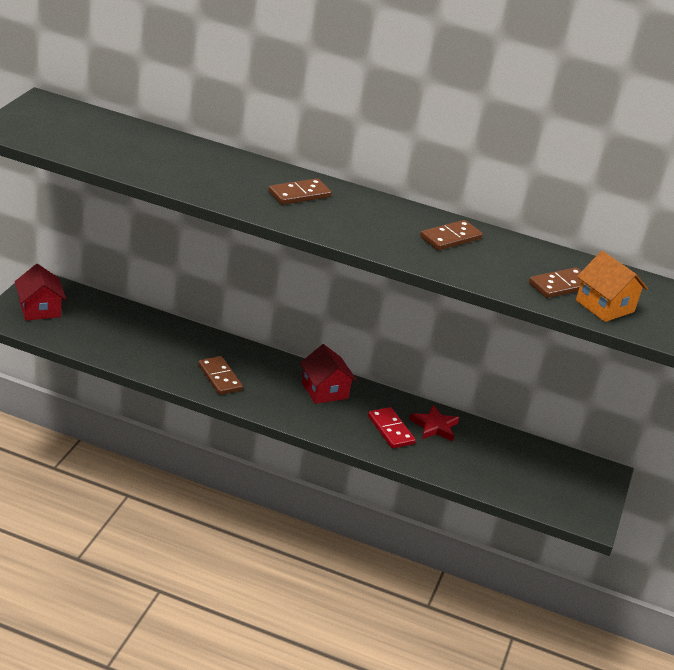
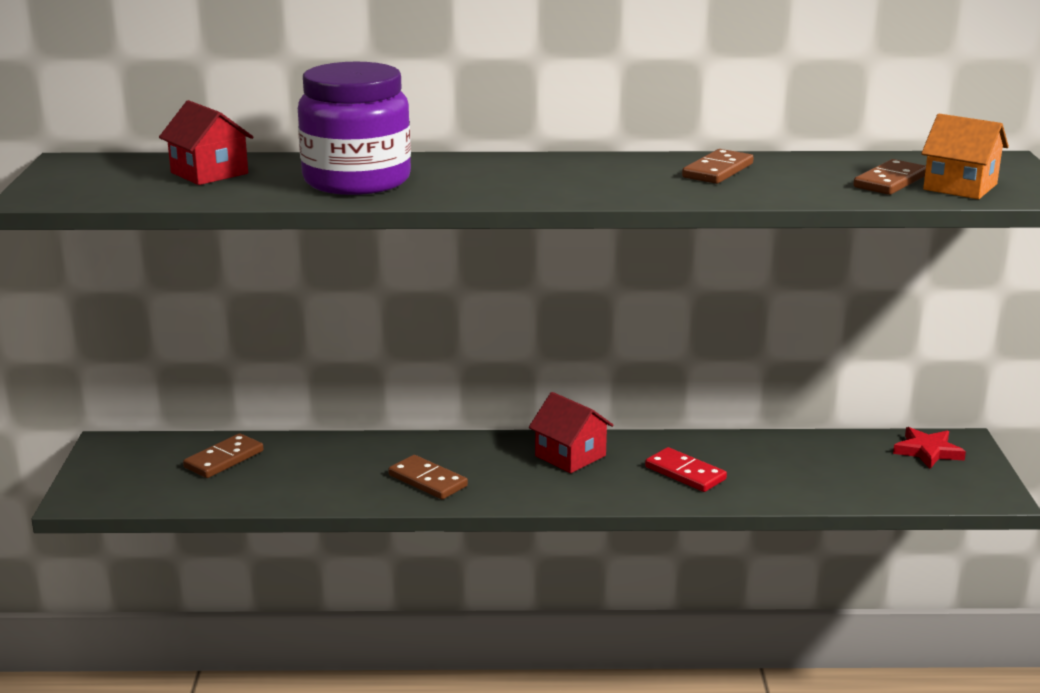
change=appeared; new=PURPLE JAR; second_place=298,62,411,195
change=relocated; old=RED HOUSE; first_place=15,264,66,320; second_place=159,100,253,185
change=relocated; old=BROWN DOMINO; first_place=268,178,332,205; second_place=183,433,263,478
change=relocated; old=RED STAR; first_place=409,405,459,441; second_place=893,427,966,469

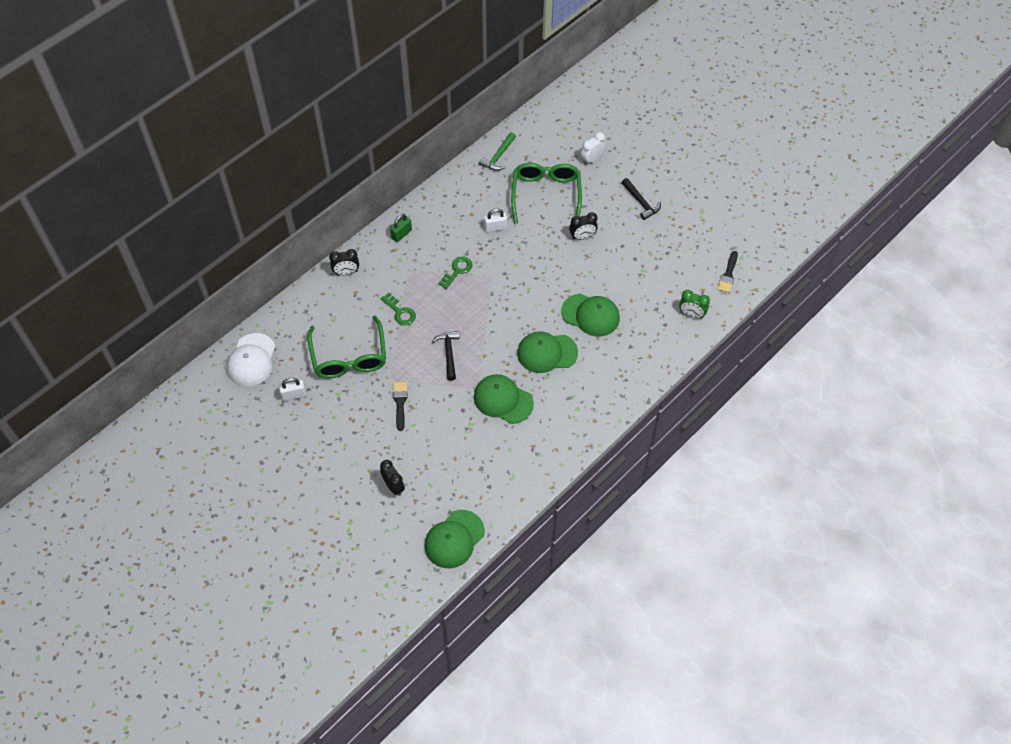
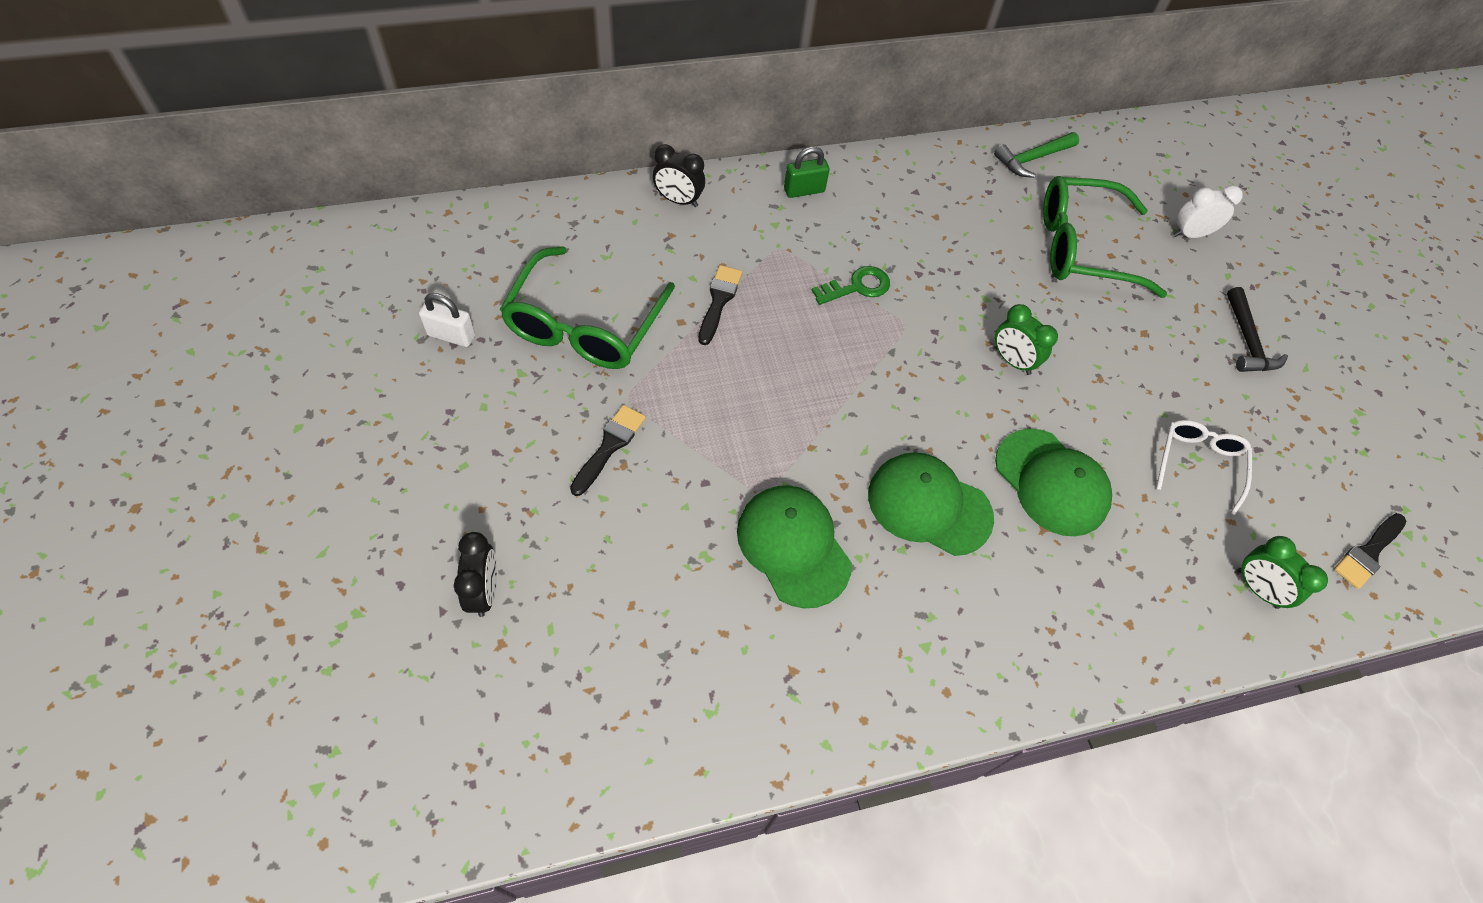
change=missing; old=WHITE CAP; first_place=226,333,276,387
change=missing; old=GREEN CAP; first_place=425,510,485,568
change=missing; old=BLACK HAMMER; first_place=432,331,460,381
change=missing; old=WHITE PADLOCK; first_place=484,209,507,232
change=missing; old=BLACK CLOCK; first_place=569,212,598,240
change=appeared; new=GREEN CLOCK; second_place=995,304,1058,375
change=appeared; new=WHITE GLASSES; second_place=1156,420,1252,515
change=exchanged; old=GREEN KEY; new=BLACK BRUSH; first_place=381,293,416,325; second_place=698,265,742,345
change=spun; old=GREEN GLASSES; first_place=511,163,582,224; second_place=1043,176,1167,298; degrees=-120

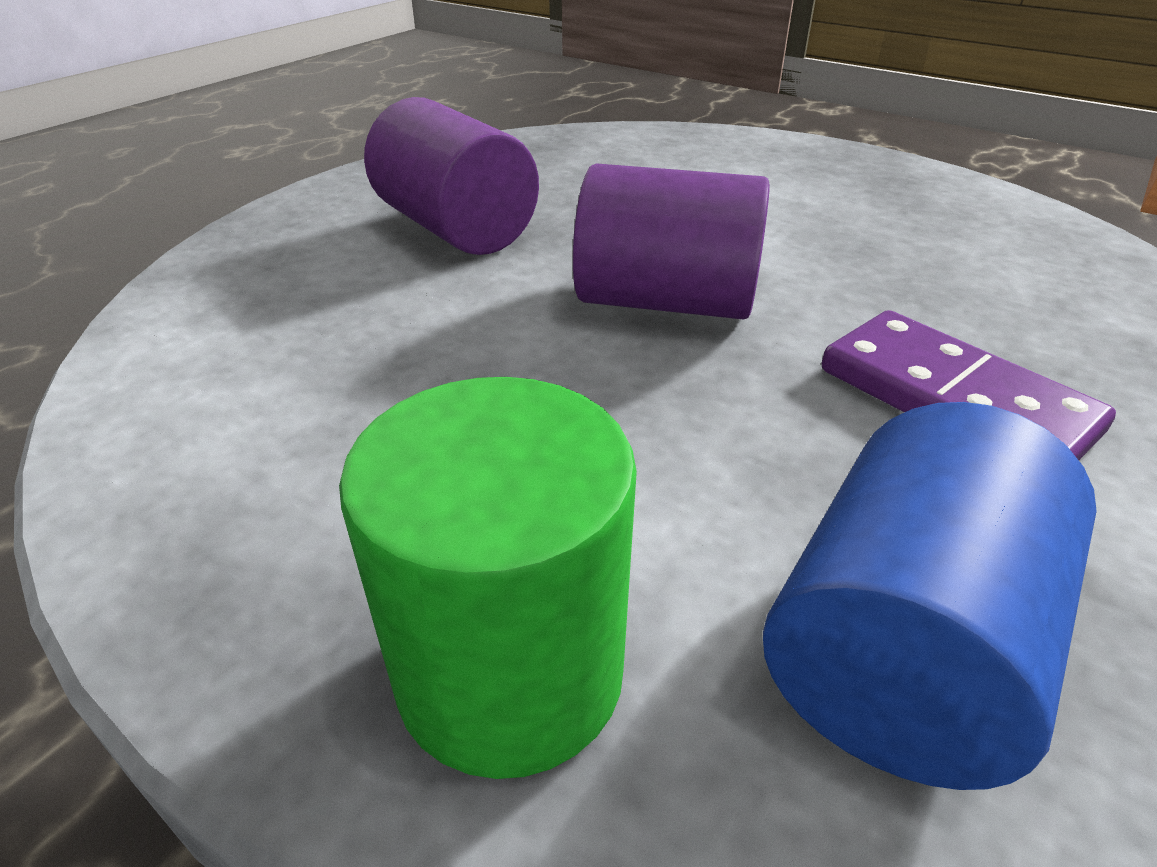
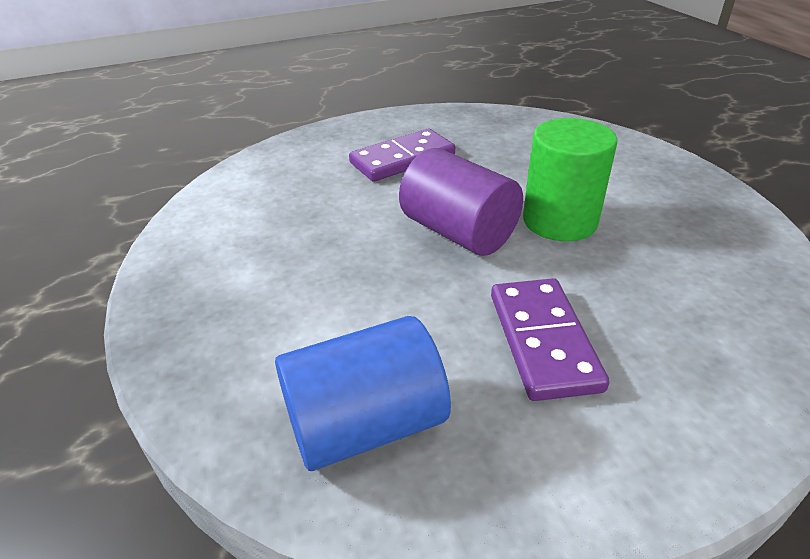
change=relocated; old=GREEN CYLINDER; first_place=339,377,637,779; second_place=523,118,617,241
change=exchanged; old=PURPLE CYLINDER; new=PURPLE DOMINO; first_place=364,97,539,255; second_place=349,129,455,182

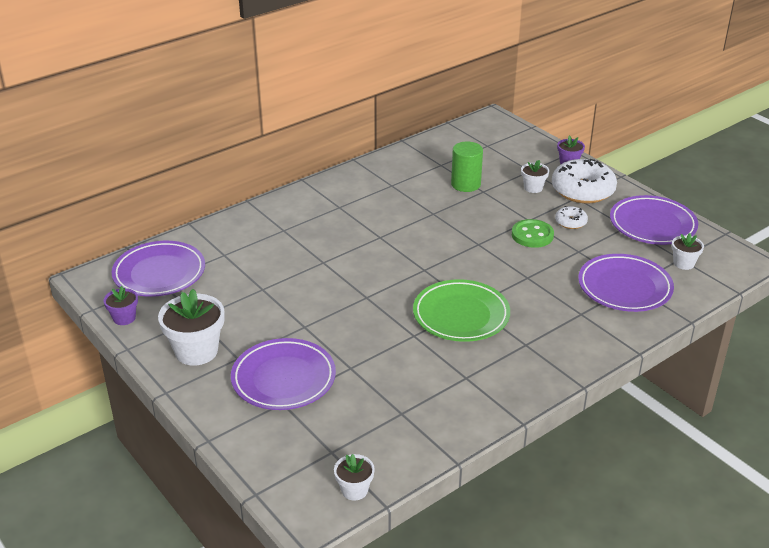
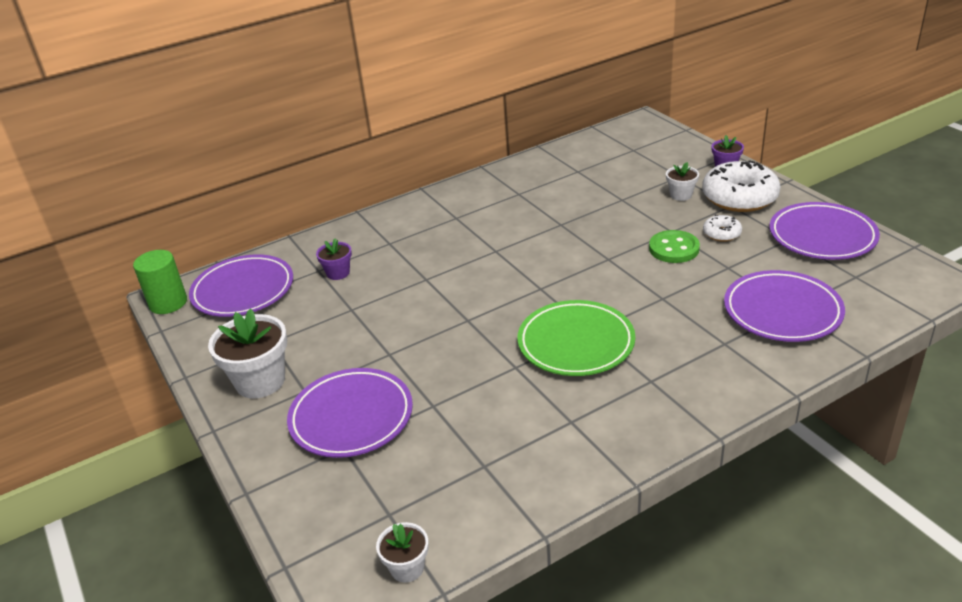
change=missing; old=WHITE FLOWER POT; first_place=672,233,704,270
change=relocated; old=PURPLE FLOWER POT; first_place=103,286,138,325; second_place=316,239,352,280
change=relocated; old=GREEN CYLINDER; first_place=451,141,483,192; second_place=133,250,187,314

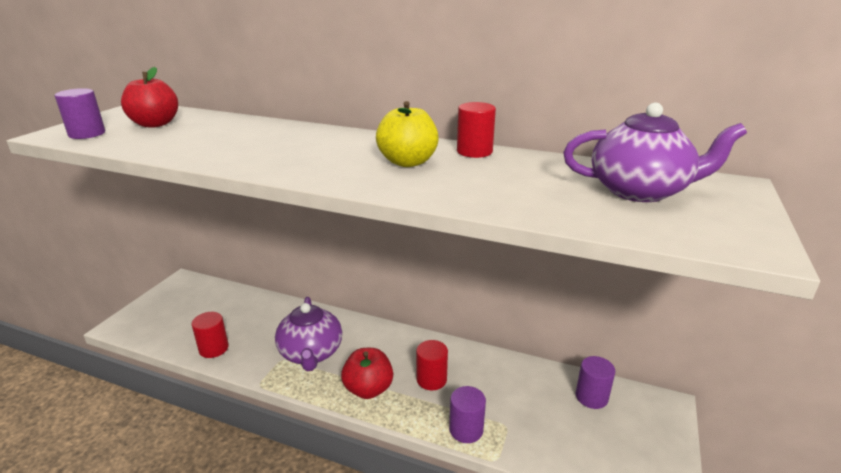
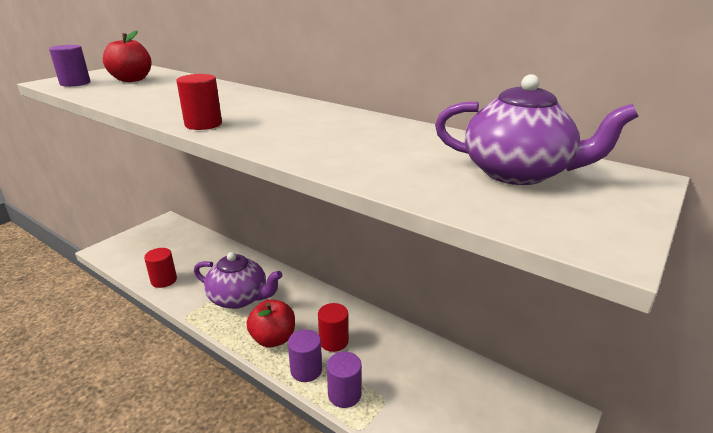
change=missing; old=YELLOW APPLE; first_place=376,101,439,167
change=relocated; old=RED CYLINDER; first_place=457,102,496,158; second_place=176,74,222,130
change=relocated; old=PURPLE CYLINDER; first_place=576,356,615,409; second_place=288,329,322,382
change=spun; old=PURPLE TEAPOT; first_place=275,297,342,371; second_place=194,252,282,309; degrees=-75

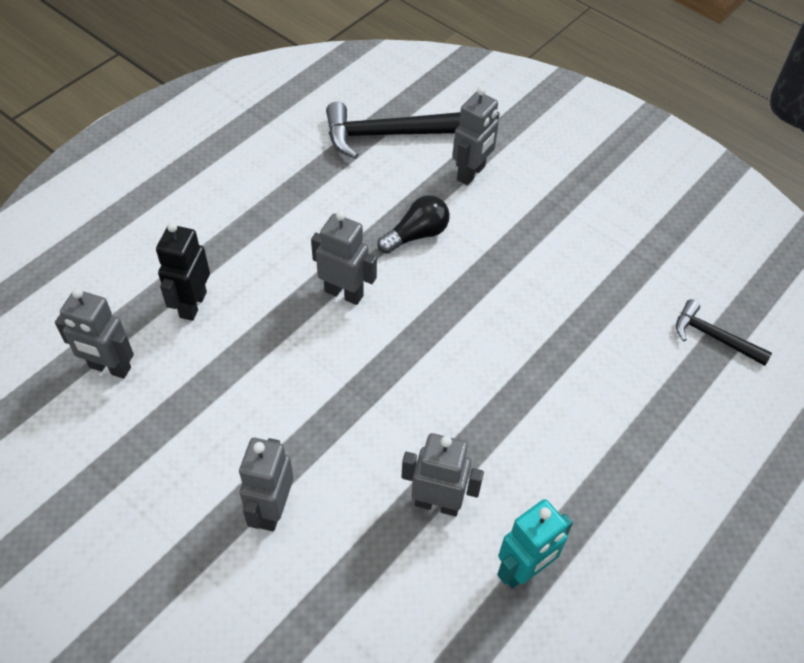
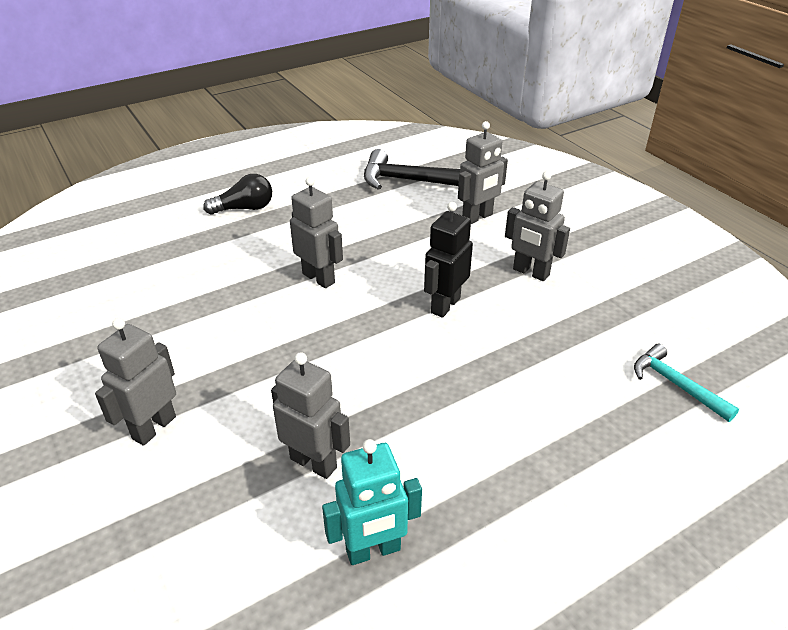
change=relocated; old=GREY ROBOT; first_place=55,288,134,379; second_place=505,171,570,281
change=relocated; old=BLACK ROBOT; first_place=156,222,210,321; second_place=424,202,473,318
change=relocated; old=BLACK LIGHT BULB; first_place=377,195,450,254; second_place=203,174,272,215
change=colour; old=BLACK HAMMER; new=TURQUOISE HAMMER; first_place=676,299,772,366; second_place=634,344,739,422

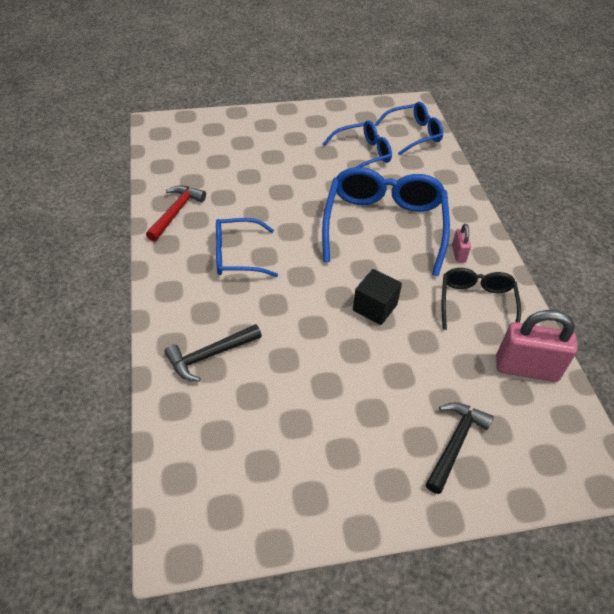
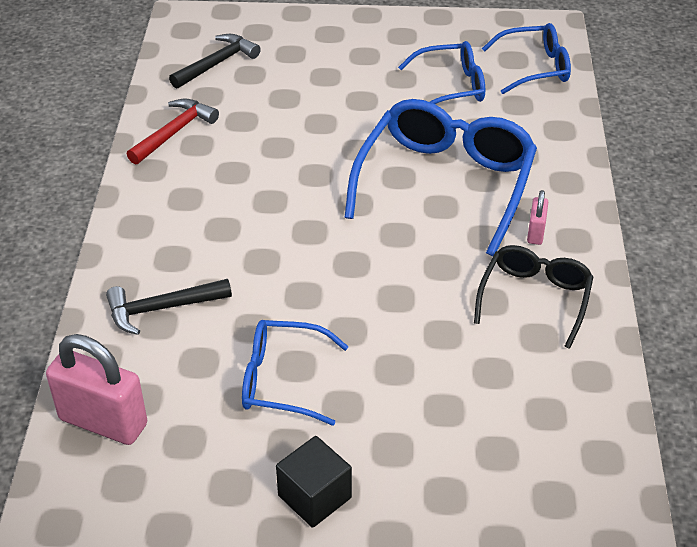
change=relocated; old=BLUE GLASSES; first_place=216,218,278,277; second_place=242,320,349,426
change=relocated; old=BLACK CUBE; first_place=353,269,402,325; second_place=276,436,352,528
change=relocated; old=BLACK HAMMER; first_place=426,402,494,494; second_place=169,34,261,89
change=relocated; old=PINK PADLOCK; first_place=496,310,578,382; second_place=46,334,147,445

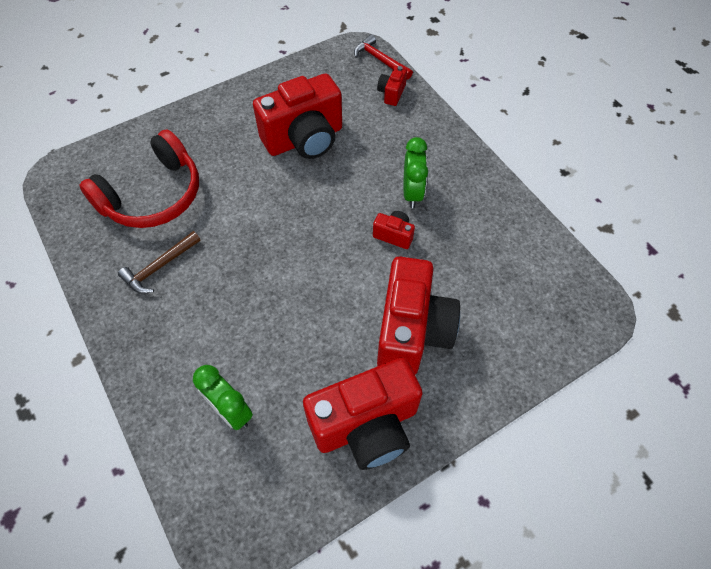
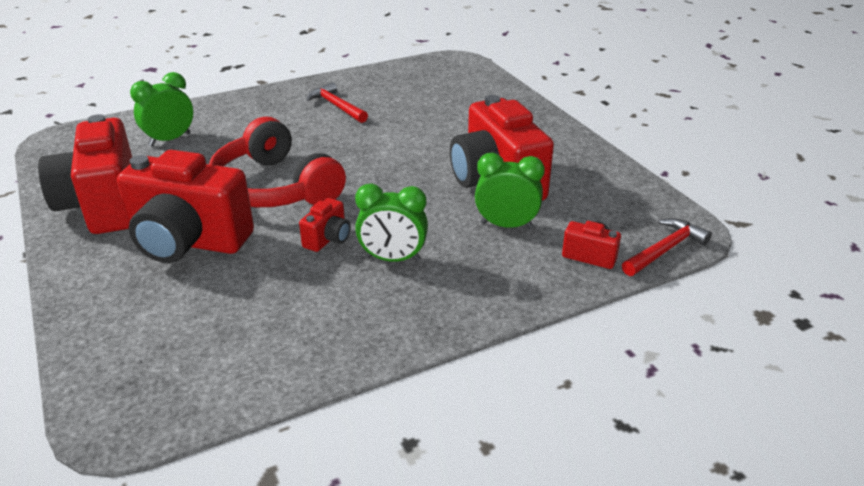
change=appeared; new=GREEN CLOCK; second_place=475,153,545,229
change=relocated; old=RED HEADPHONES; first_place=79,129,199,228; second_place=209,117,346,207
change=colour; old=BROWN HAMMER; new=RED HAMMER; first_place=118,231,201,294; second_place=306,82,368,123

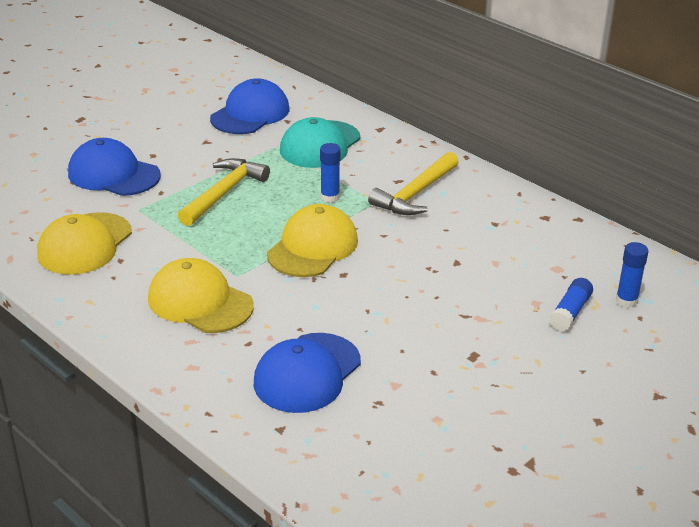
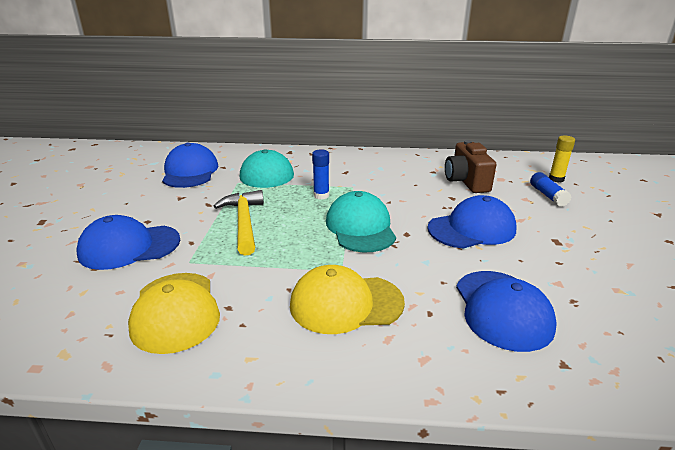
change=missing; old=YELLOW HAMMER; first_place=368,152,459,215
change=appeared; new=BLUE CAP; second_place=427,195,517,249
change=appeared; new=BROWN CAMERA; second_place=445,140,496,193
change=colour; old=YELLOW CAP; new=TURQUOISE CAP; first_place=267,204,358,277; second_place=326,191,396,252
change=colour; old=BLUE GLUE STICK; new=YELLOW GLUE STICK; first_place=616,242,649,308; second_place=549,135,575,183

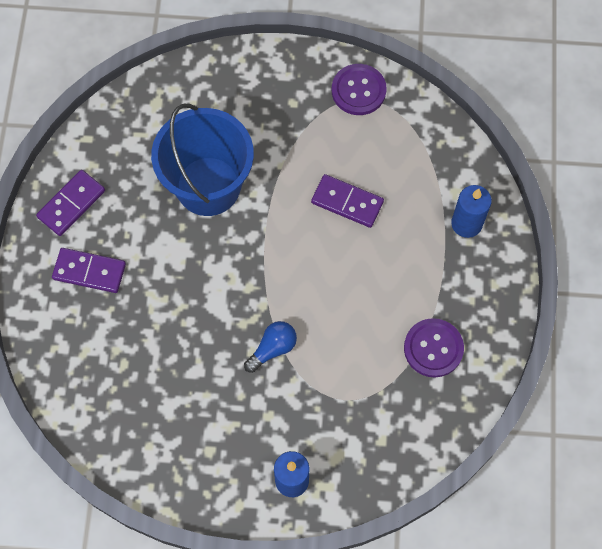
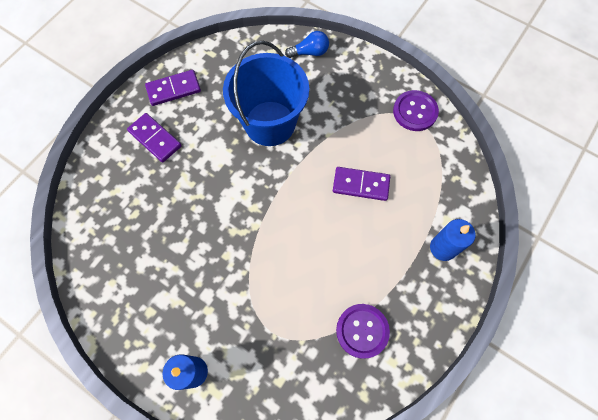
change=relocated; old=BLUE LIGHT BULB; first_place=244,321,297,373; second_place=285,31,329,58
change=spun; old=PURPLE DOMINO; first_place=311,174,384,228; second_place=333,167,390,201; degrees=-45

